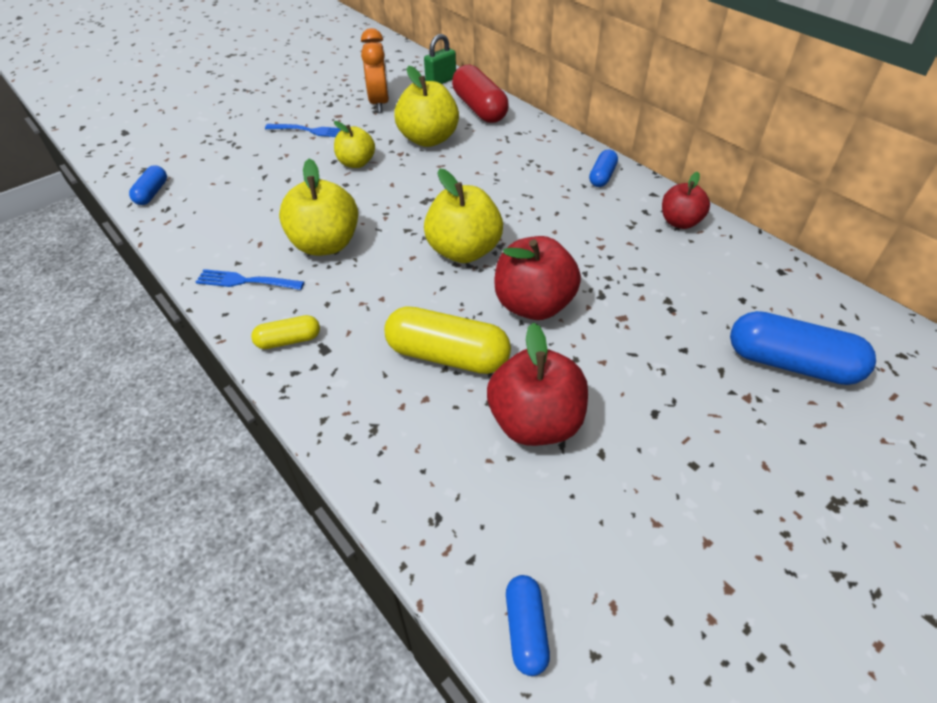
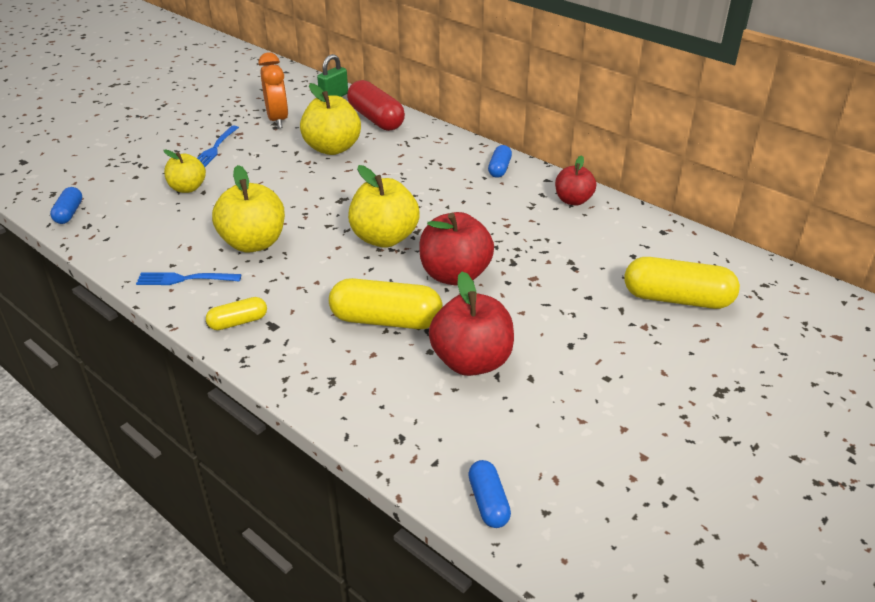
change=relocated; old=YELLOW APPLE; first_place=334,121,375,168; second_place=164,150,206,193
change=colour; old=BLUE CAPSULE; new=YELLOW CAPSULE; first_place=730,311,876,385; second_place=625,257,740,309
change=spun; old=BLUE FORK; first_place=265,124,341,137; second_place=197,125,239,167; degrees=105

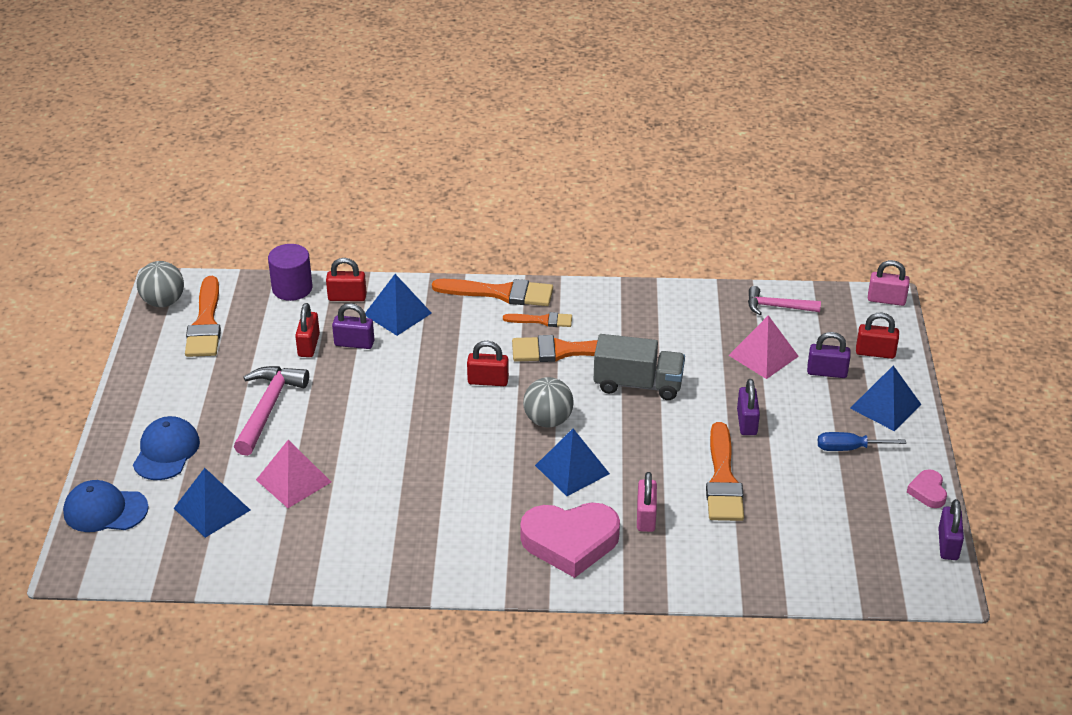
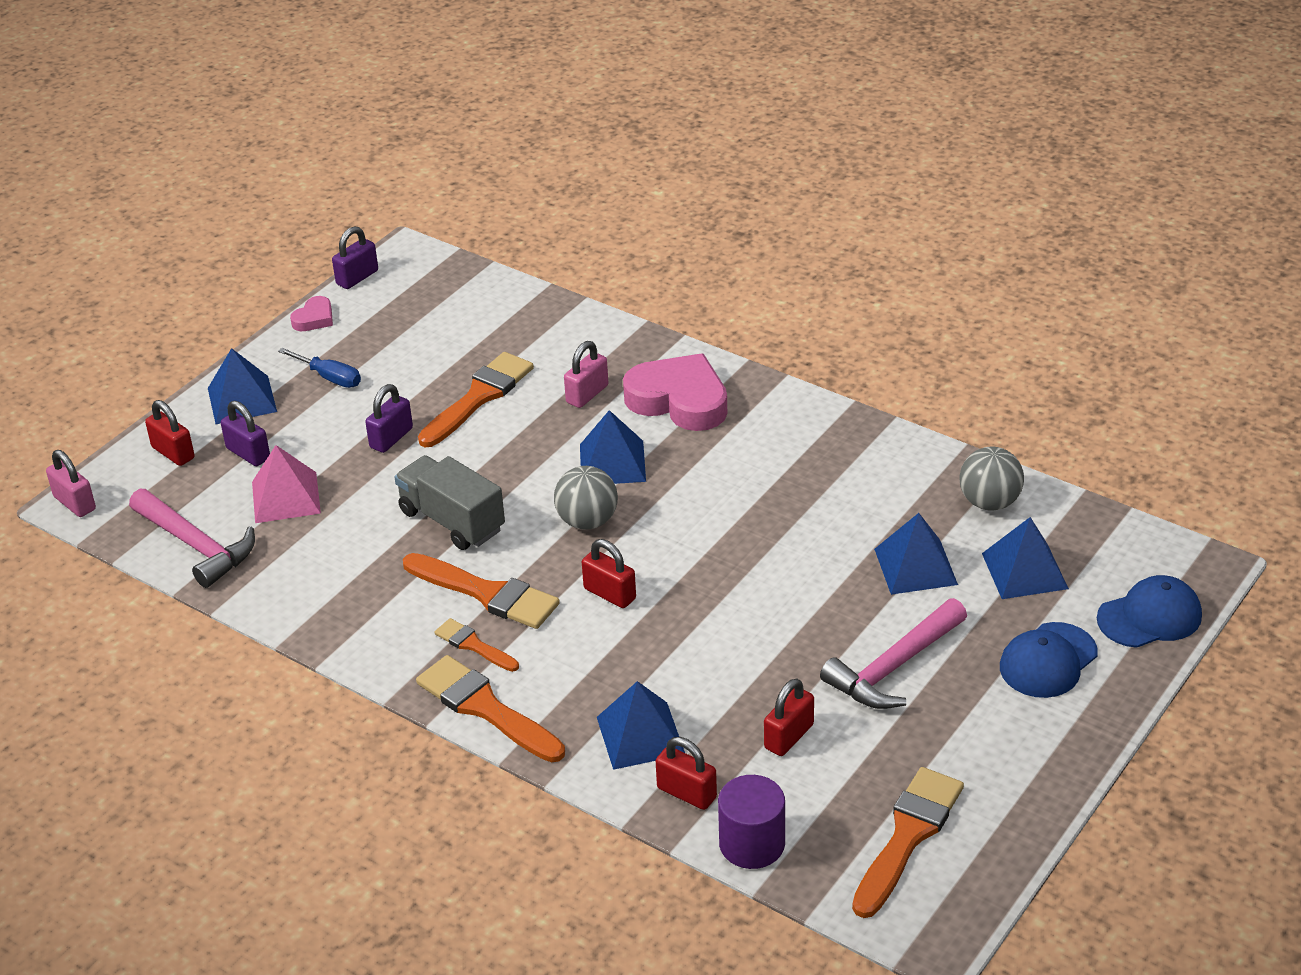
change=missing; old=PURPLE PADLOCK; first_place=332,303,374,349
change=relocated; old=GREY BALL; first_place=137,261,184,307; second_place=959,447,1024,511
change=colour; old=PINK PYRAMID; new=BLUE PYRAMID; first_place=256,440,331,508; second_place=874,513,958,595
change=spun; old=BLUE CAP; first_place=63,480,149,532; second_place=1097,575,1202,648; degrees=-60
change=size; old=PINK HAMMER; first_place=748,286,821,315; second_place=129,489,255,588; factor=1.54

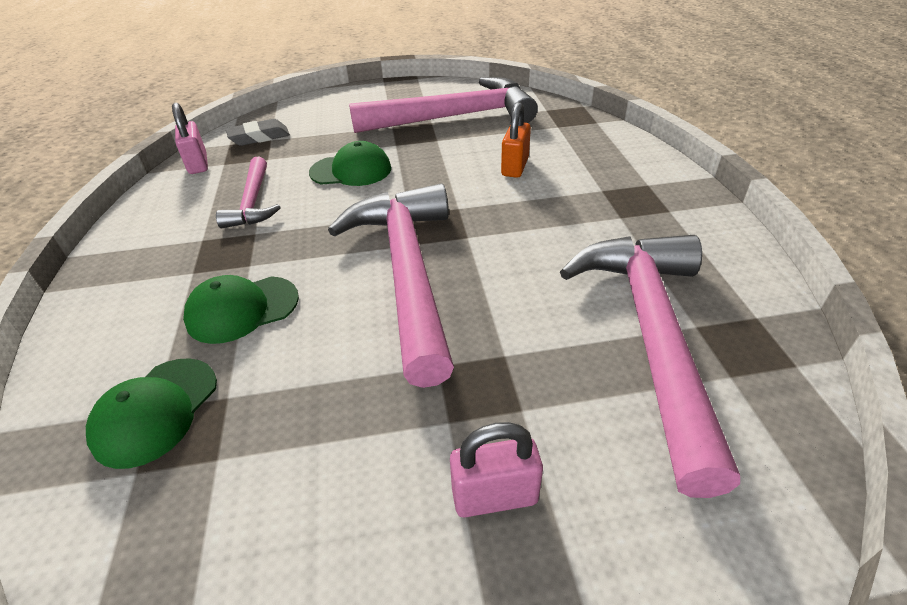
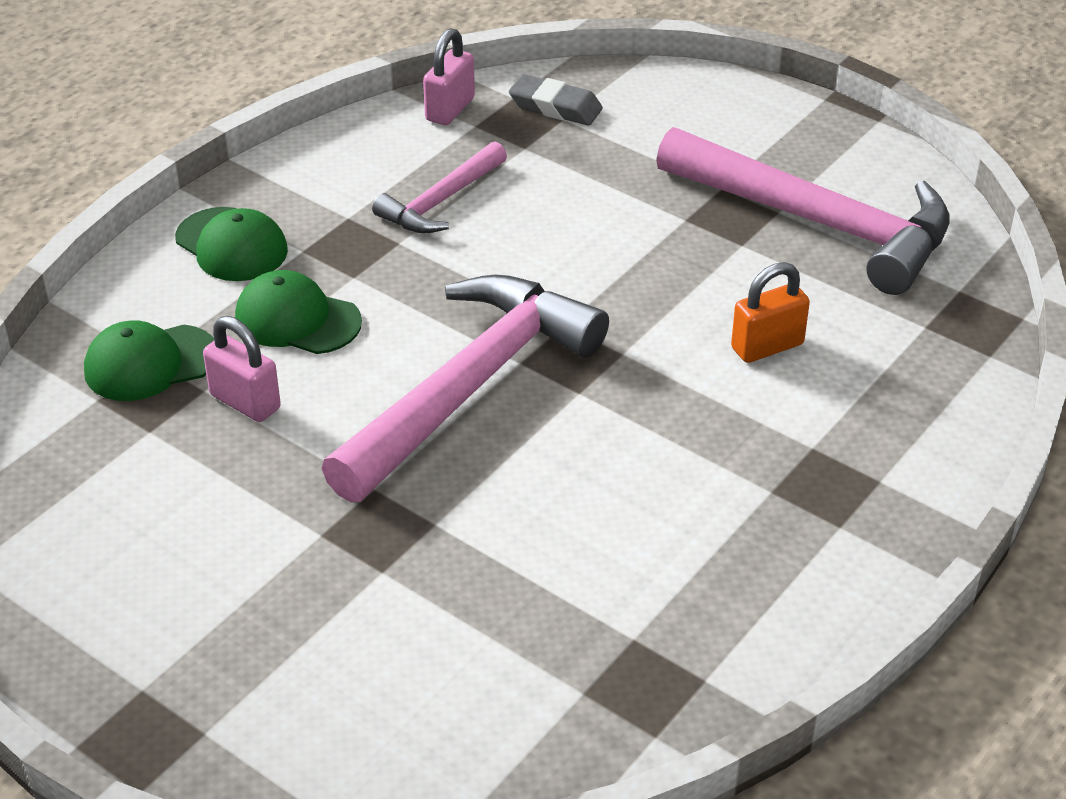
change=missing; old=PINK HAMMER; first_place=560,235,740,498
change=relocated; old=GREEN CAP; first_place=309,141,391,186; second_place=175,207,288,281
change=relocated; old=PINK PADLOCK; first_place=450,422,543,517; second_place=203,316,281,422

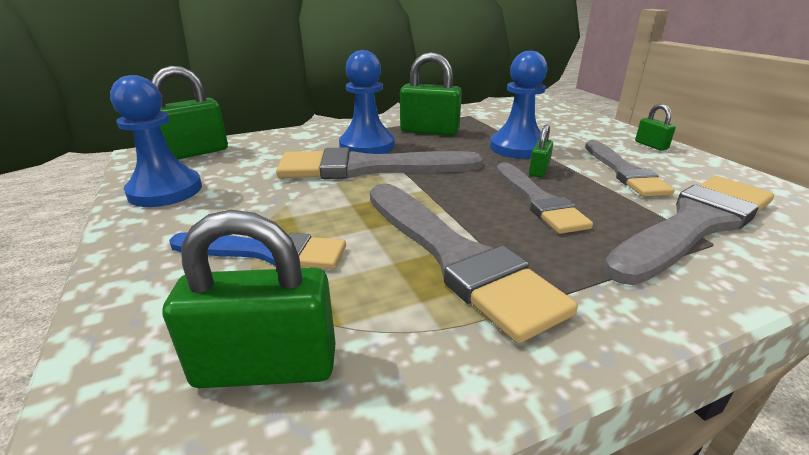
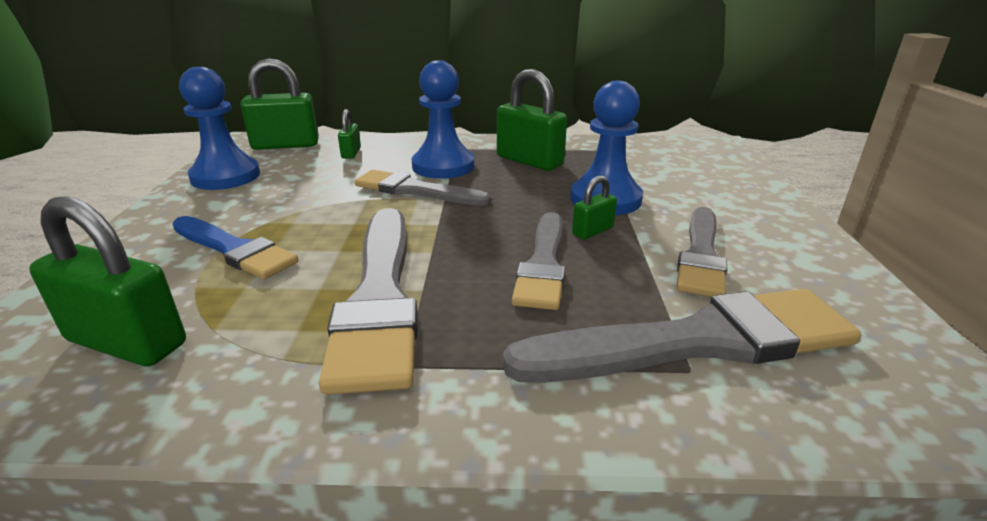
change=relocated; old=GREEN PADLOCK; first_place=635,104,676,151; second_place=338,109,361,159
change=size; old=GREY BRUSH; first_place=276,147,483,179; second_place=355,170,491,206; factor=0.64

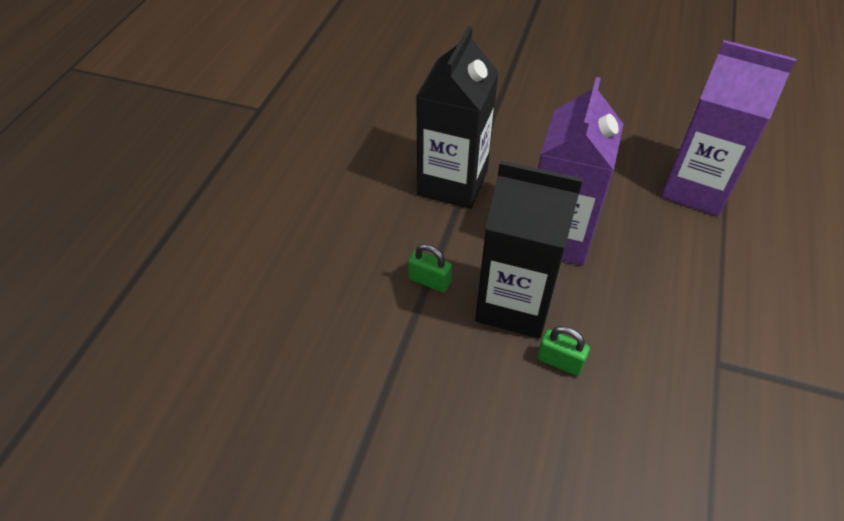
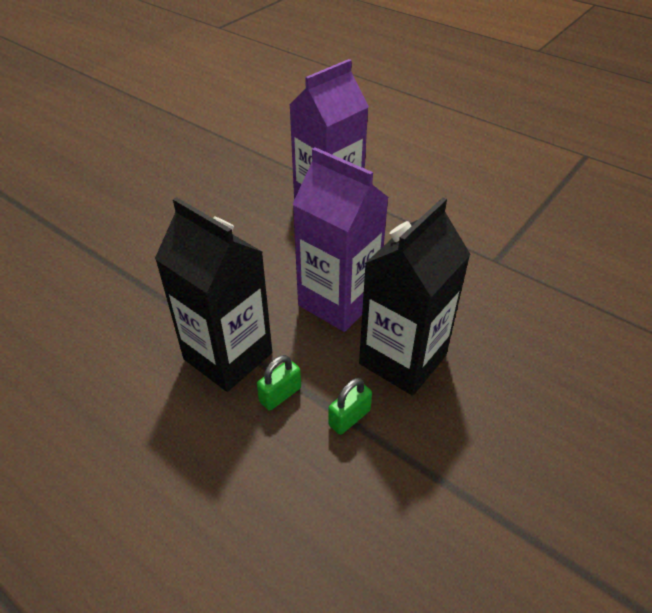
change=relocated; old=GREEN PADLOCK; first_place=537,326,590,376; second_place=257,355,301,411

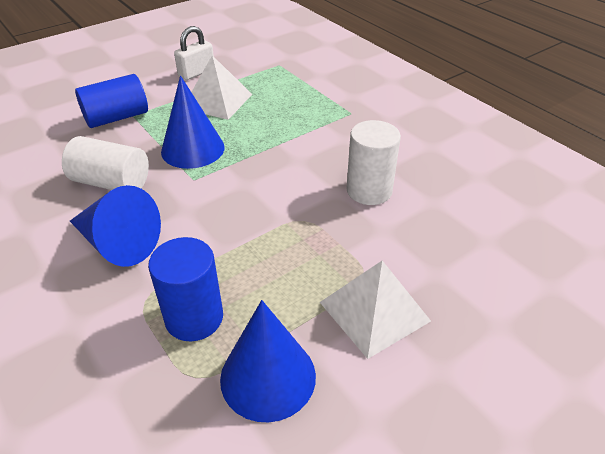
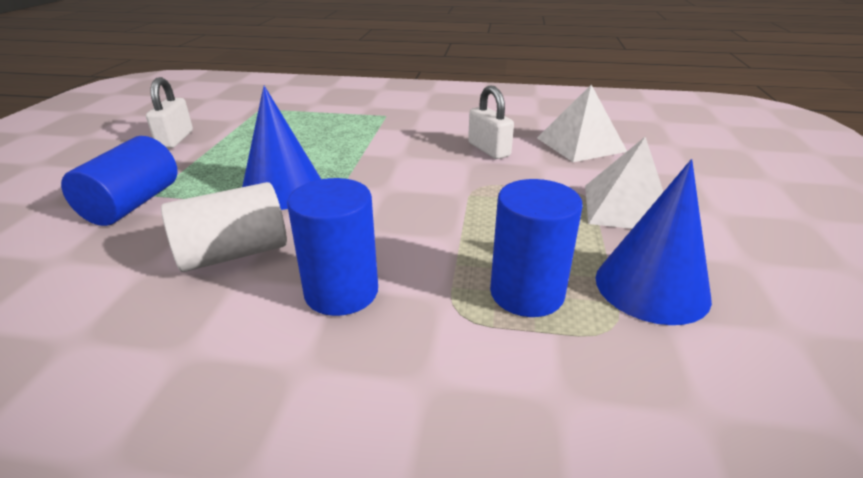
change=relocated; old=WHITE PYRAMID; first_place=192,55,252,120; second_place=537,85,627,162
change=exchanged; old=BLUE CONE; new=BLUE CYLINDER; first_place=70,185,161,267; second_place=287,178,378,316
change=exchanged; old=WHITE CYLINDER; new=WHITE PADLOCK; first_place=347,120,401,205; second_place=468,86,514,159

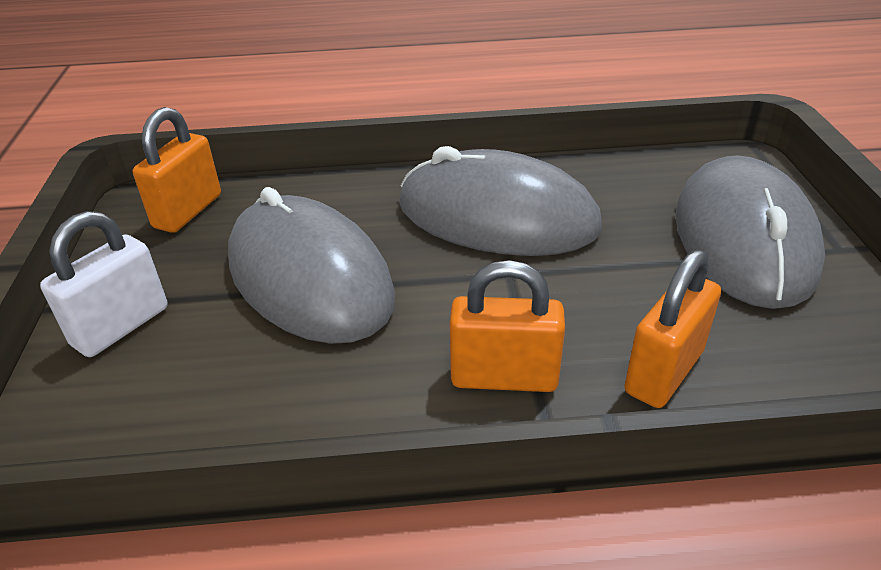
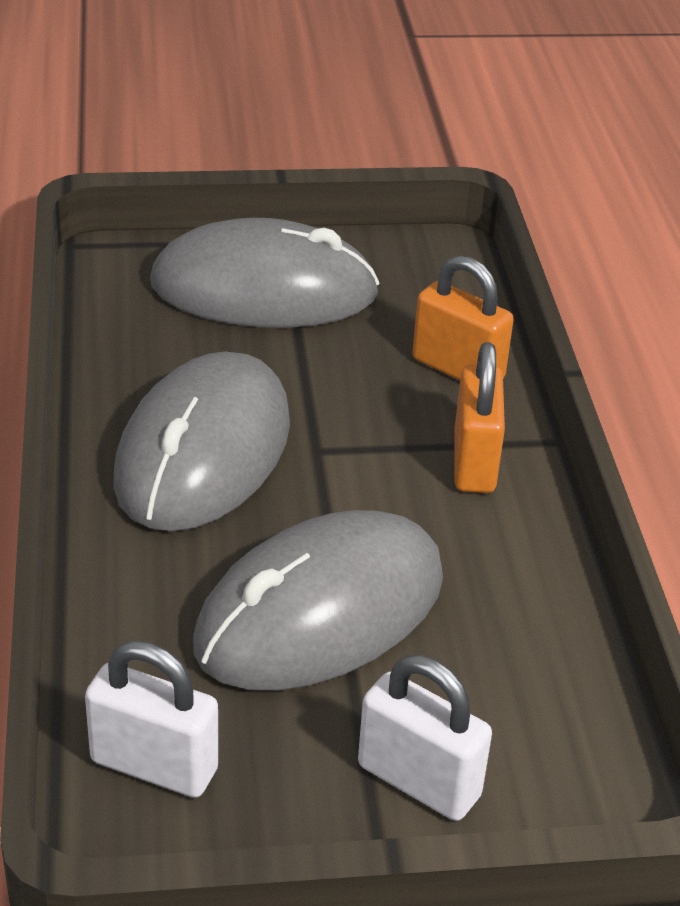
change=colour; old=ORANGE PADLOCK; new=WHITE PADLOCK; first_place=133,107,221,233; second_place=85,640,218,798

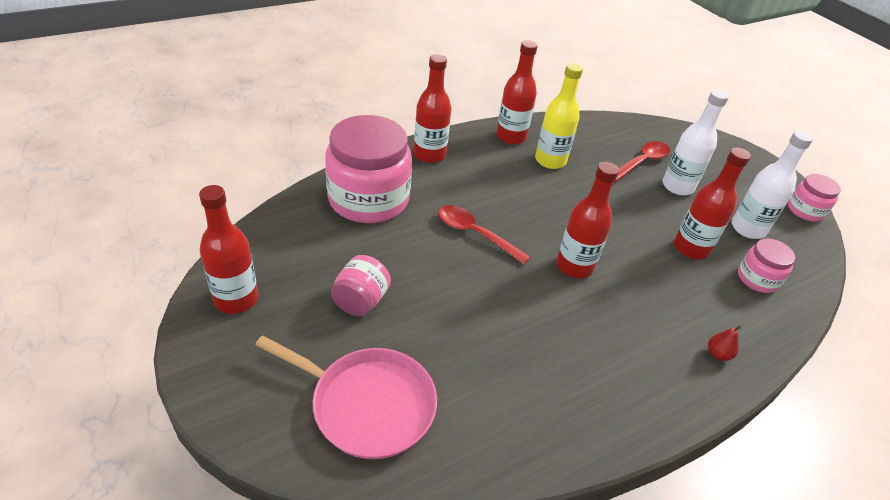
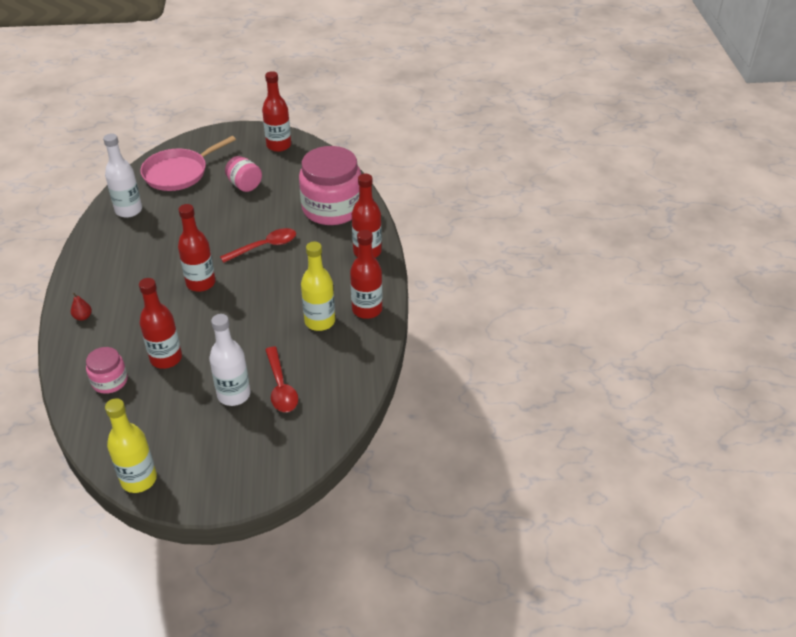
change=relocated; old=WHITE BOTTLE; first_place=732,131,813,239; second_place=103,134,142,218
change=exchanged; old=PINK JAR; new=YELLOW BOTTLE; first_place=788,174,841,222; second_place=105,398,157,493

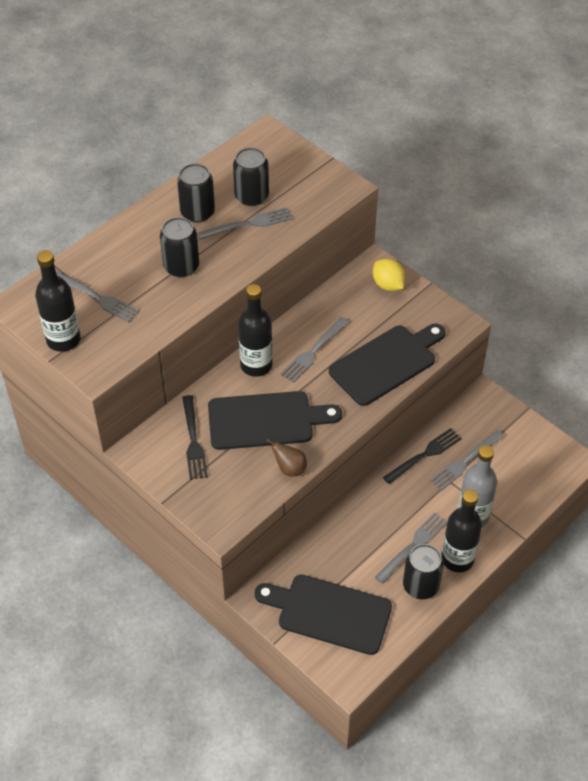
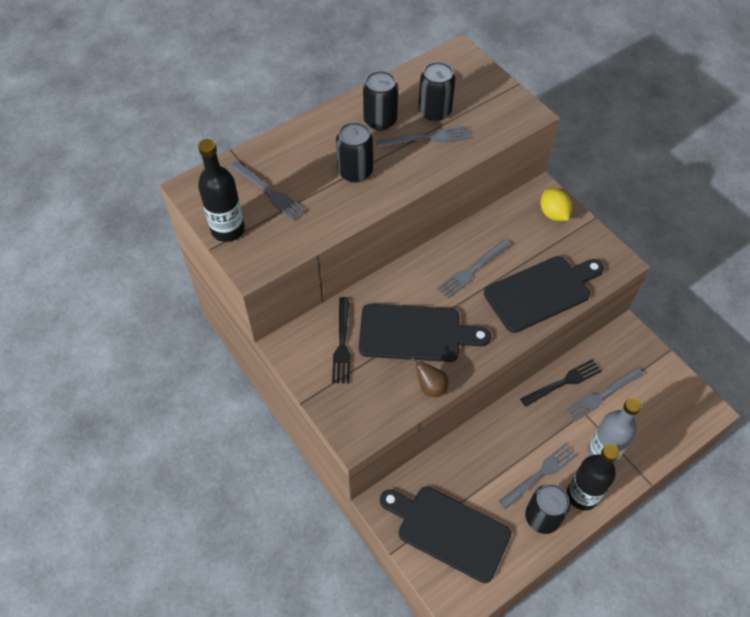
change=missing; old=BLACK BOTTLE; first_place=238,284,273,377

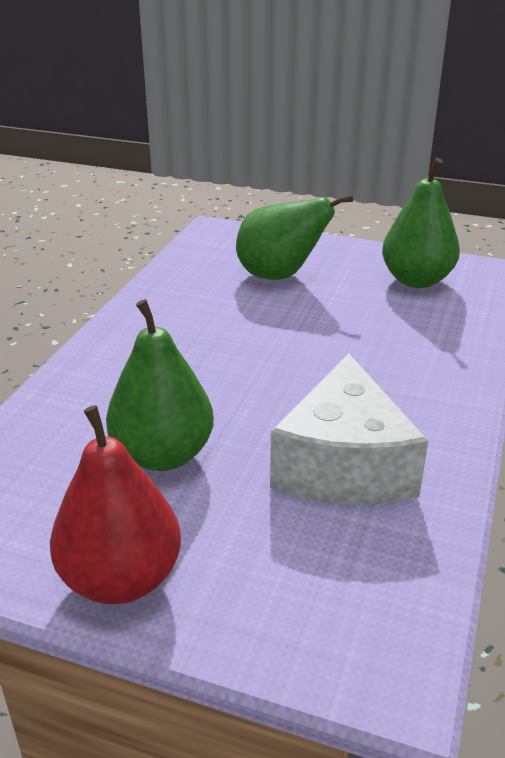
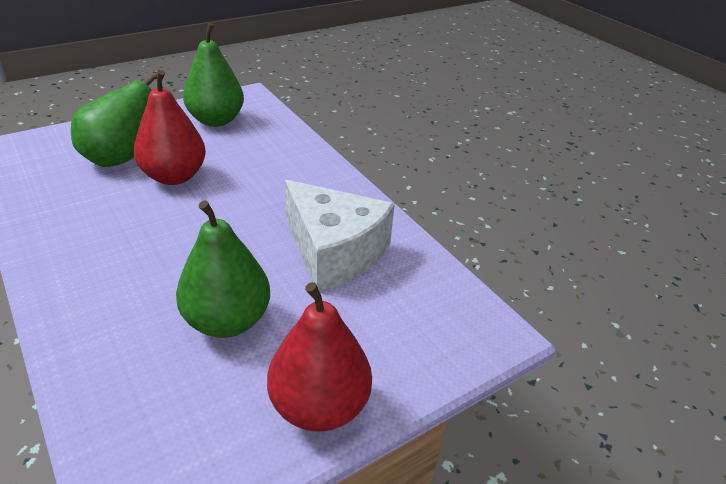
change=appeared; new=RED PEAR; second_place=134,70,206,185

